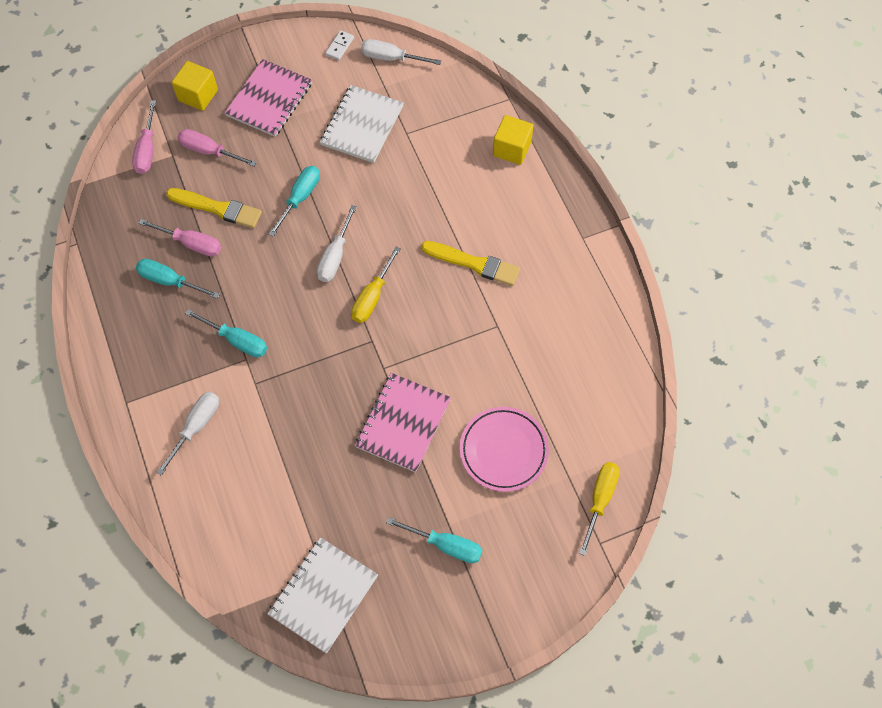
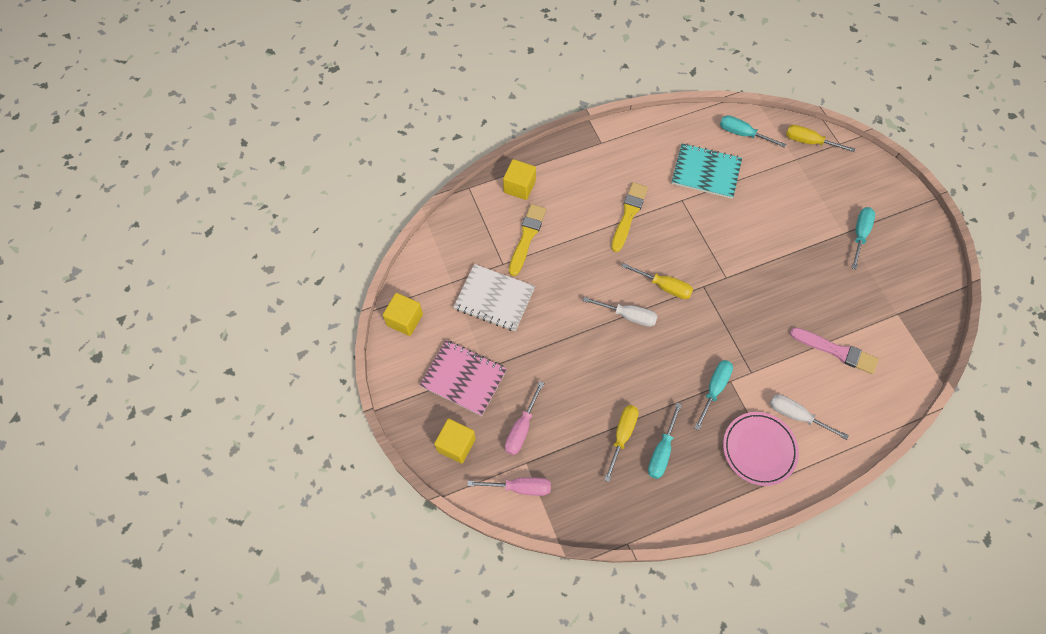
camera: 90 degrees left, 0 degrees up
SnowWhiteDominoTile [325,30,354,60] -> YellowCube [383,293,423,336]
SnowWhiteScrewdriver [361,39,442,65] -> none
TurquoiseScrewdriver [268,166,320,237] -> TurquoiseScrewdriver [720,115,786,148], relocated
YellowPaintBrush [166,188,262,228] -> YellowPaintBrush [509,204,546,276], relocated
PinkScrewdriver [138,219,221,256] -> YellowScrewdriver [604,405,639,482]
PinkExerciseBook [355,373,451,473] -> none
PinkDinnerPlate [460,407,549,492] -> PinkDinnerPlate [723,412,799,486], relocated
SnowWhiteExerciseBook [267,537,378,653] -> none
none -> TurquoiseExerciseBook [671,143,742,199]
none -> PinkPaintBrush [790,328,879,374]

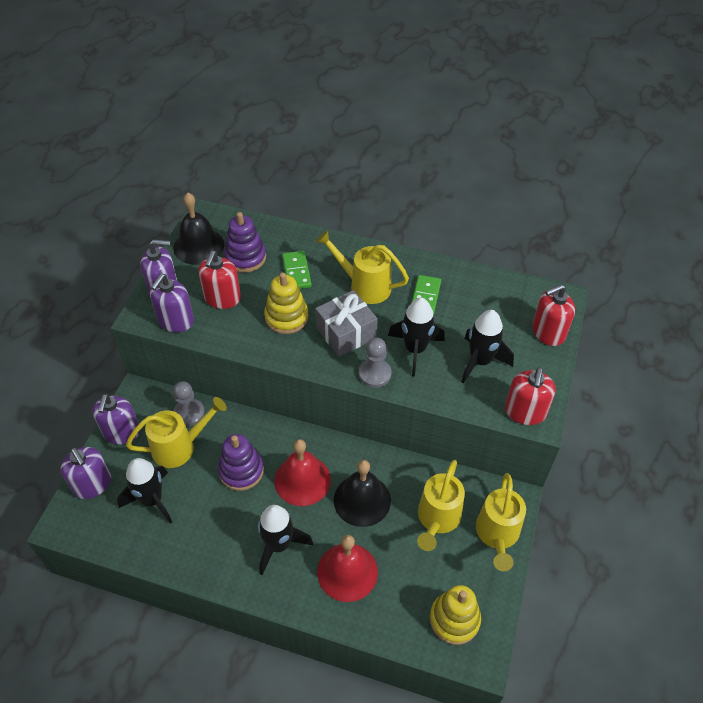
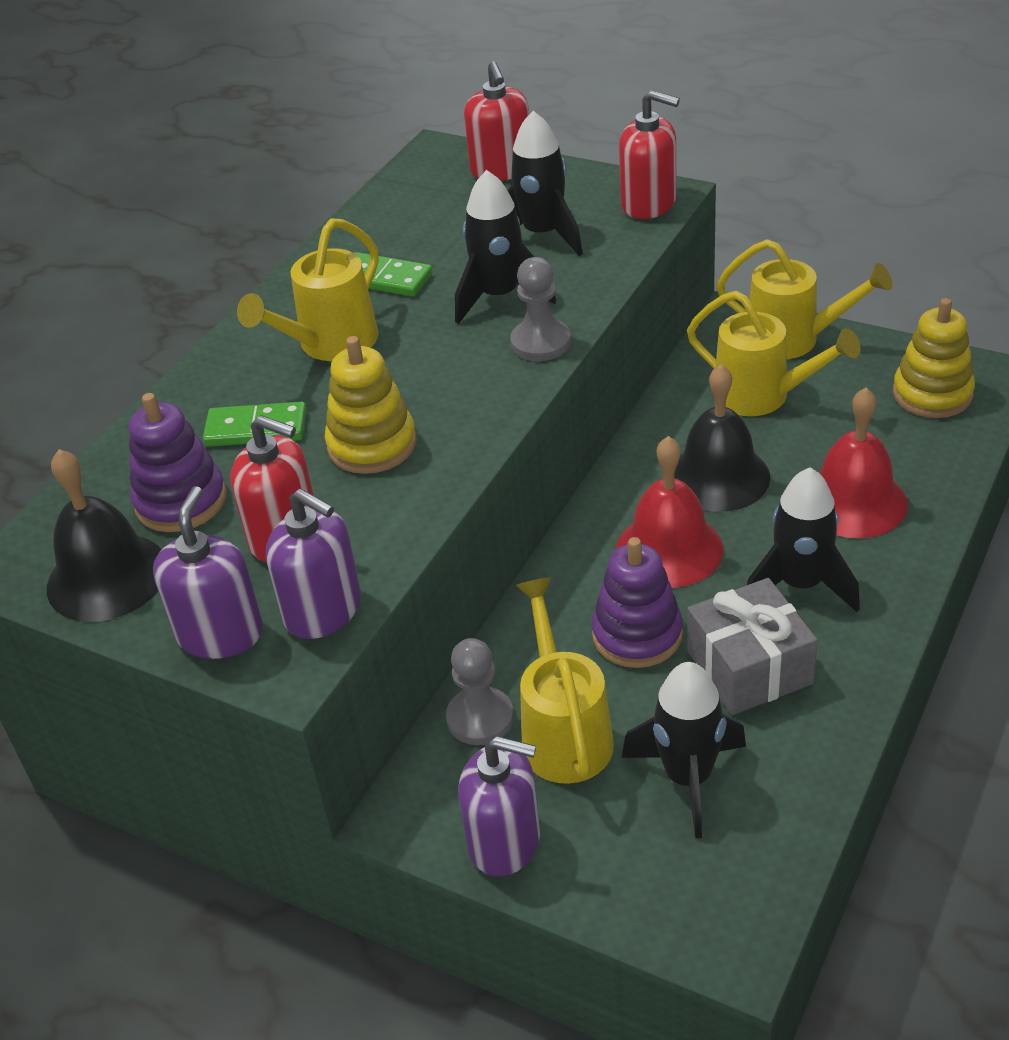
camera: 75 degrees left, 10 degrees down
AshGreyGift [315,290,378,357] -> AshGreyGift [687,578,818,715], relocated
PurpleSoapPump [61,447,111,499] -> none

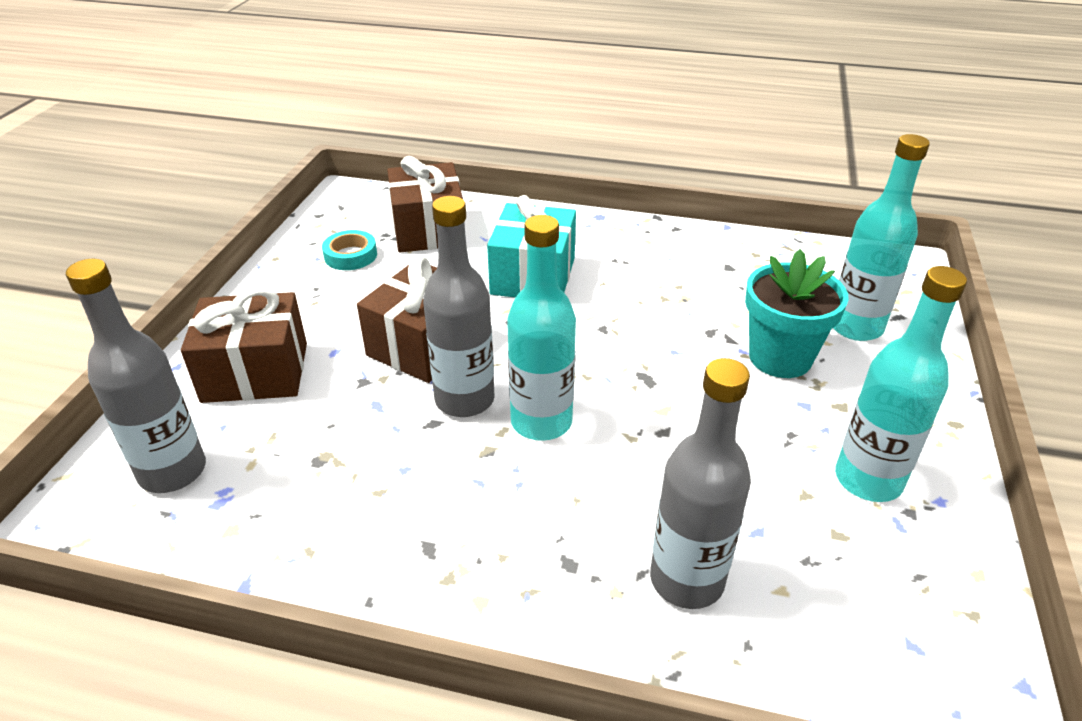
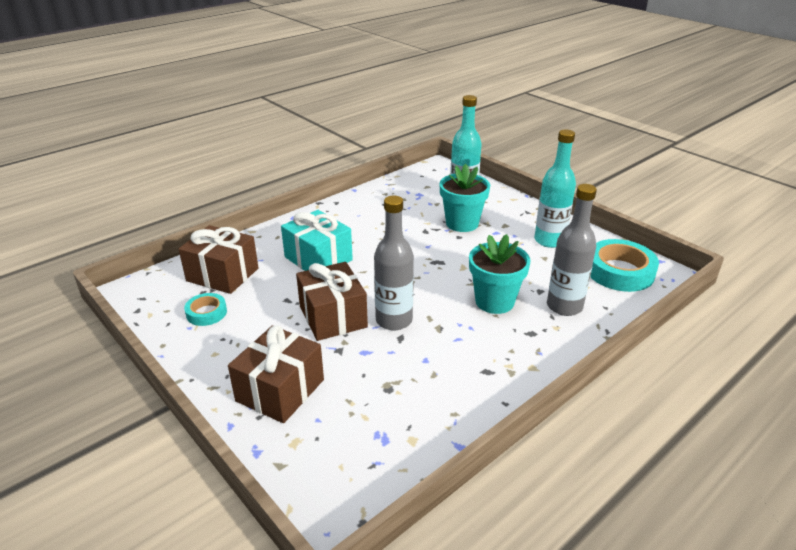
camera: 55 degrees left, 5 degrees down
TurquoiseBottle [507,215,576,441] -> none
AshGreyBottle [66,259,206,493] -> none
none -> TurquoisePlantPot [469,234,530,314]
none -> TurquoiseStickyTape [590,239,659,292]

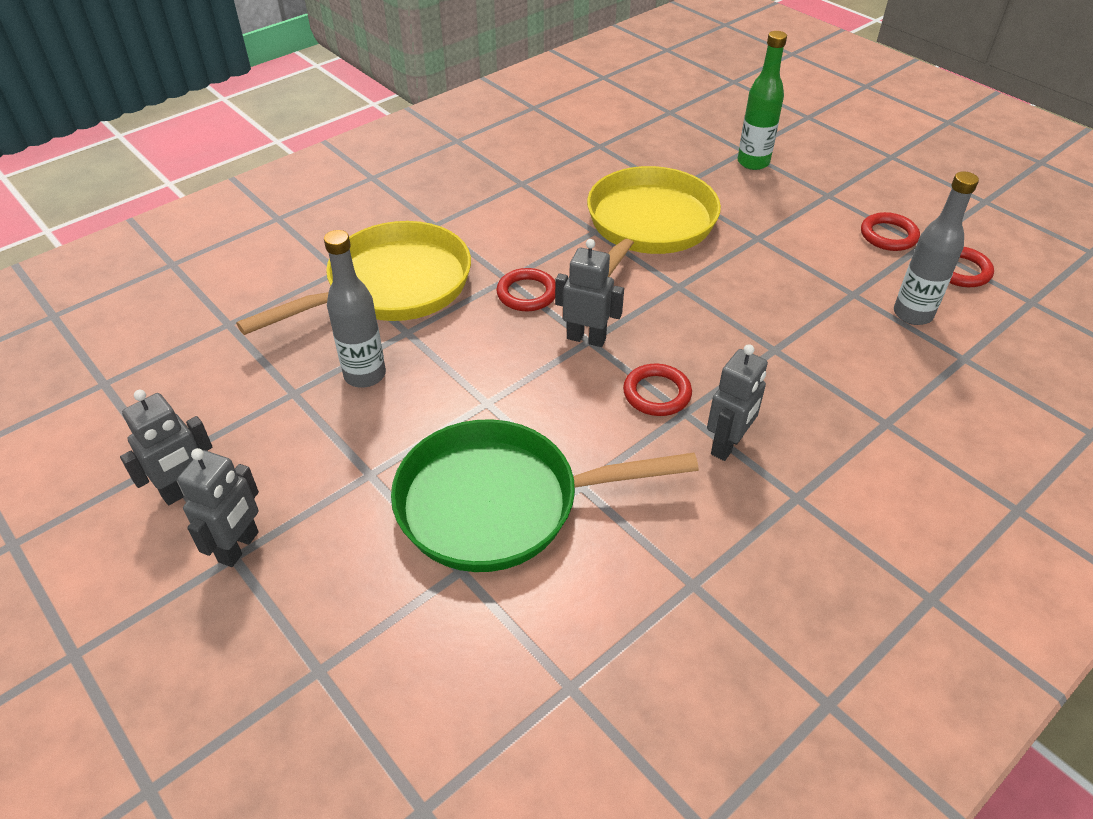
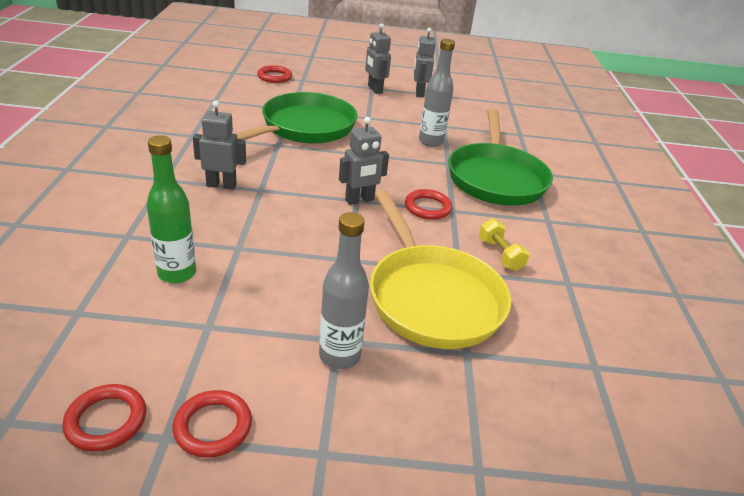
camera: 130 degrees right, 10 degrees down
GreenBottle [738,31,787,170] -> GreenBottle [146,135,196,284], relocated
AshGreyBottle [894,171,979,325] -> AshGreyBottle [319,212,369,369], relocated
YellowSkillet [236,221,471,335] -> GreenSkillet [448,108,553,206]
AshGreyRobot [707,344,768,461] -> AshGreyRobot [193,100,246,190], 105 degrees clockwise
ScarletTorus [623,364,692,416] -> ScarletTorus [257,65,292,83], relocated
none -> YellowDumbbell [479,218,530,271]

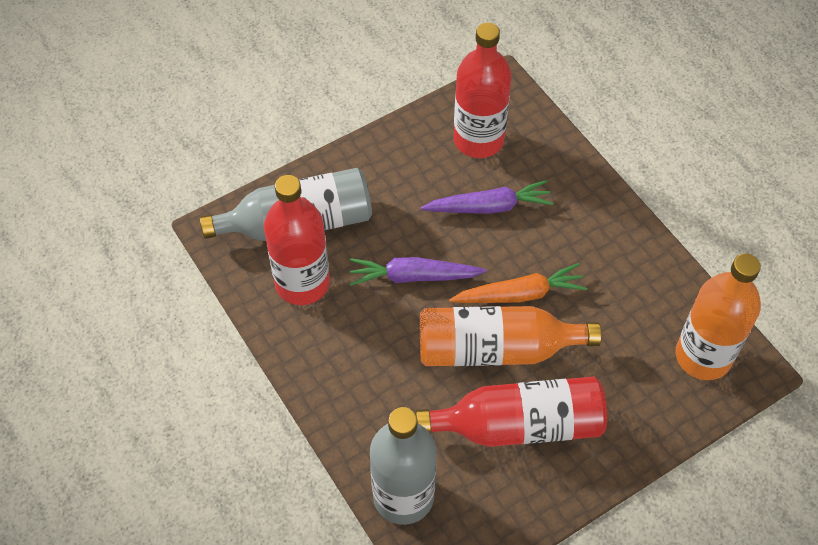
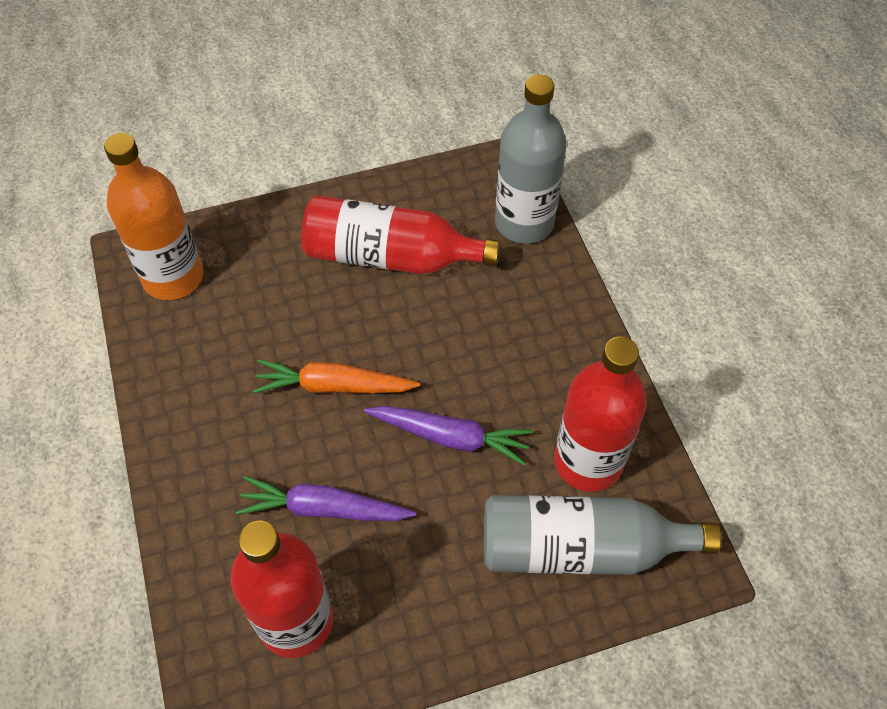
camera: 165 degrees left, 0 degrees up
BrightOrangeBottle [420,306,601,366] -> none

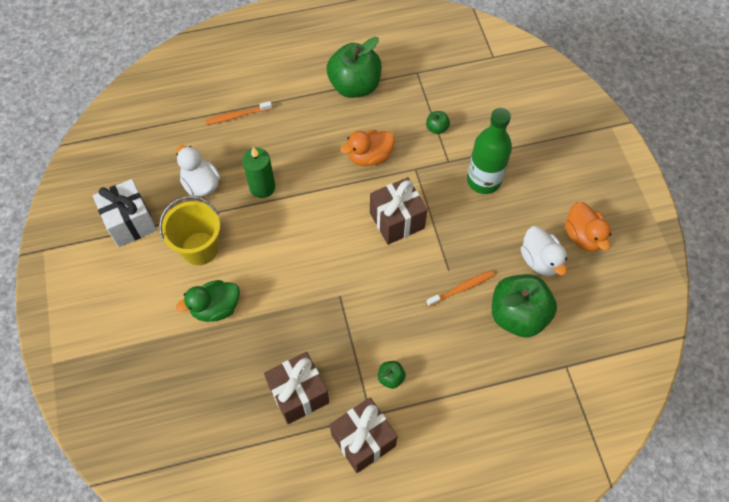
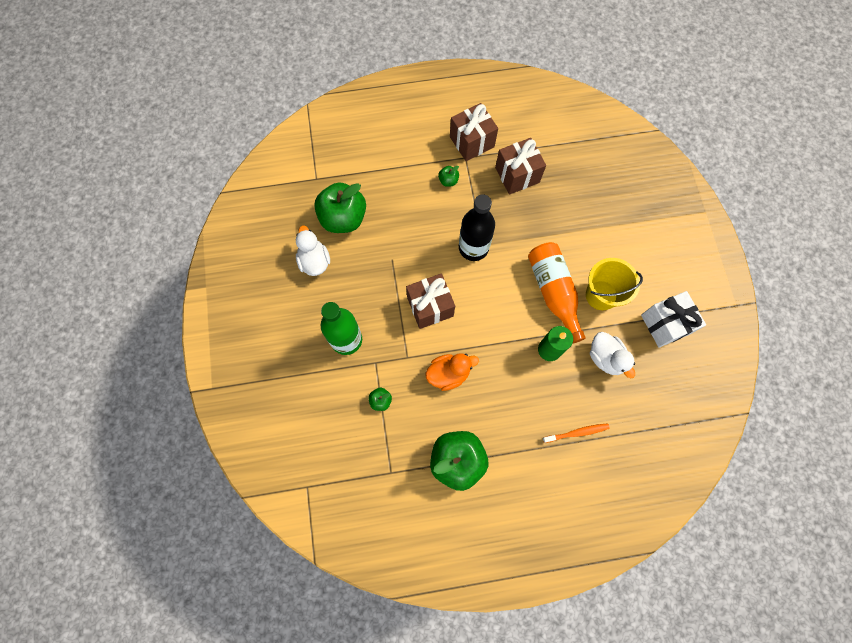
camera: 175 degrees left, 10 degrees up
BrightOrangeToyDuck [565,202,611,252] -> none
BrightOrangeToothBrush [426,270,495,307] -> none
GreenToyDuck [176,280,240,322] -> none
none -> EbonyBottle [459,194,495,261]
none -> BrightOrangeBottle [528,242,586,344]

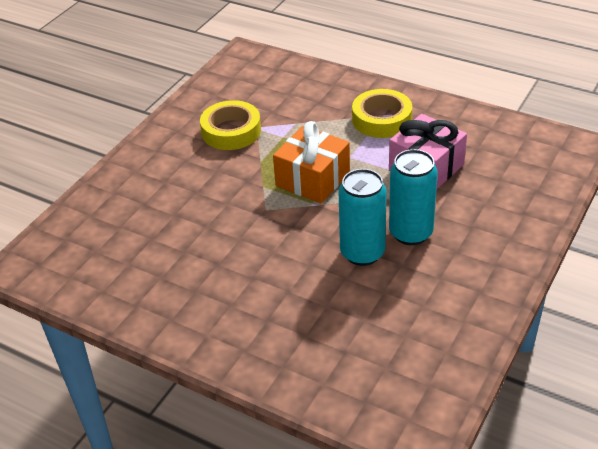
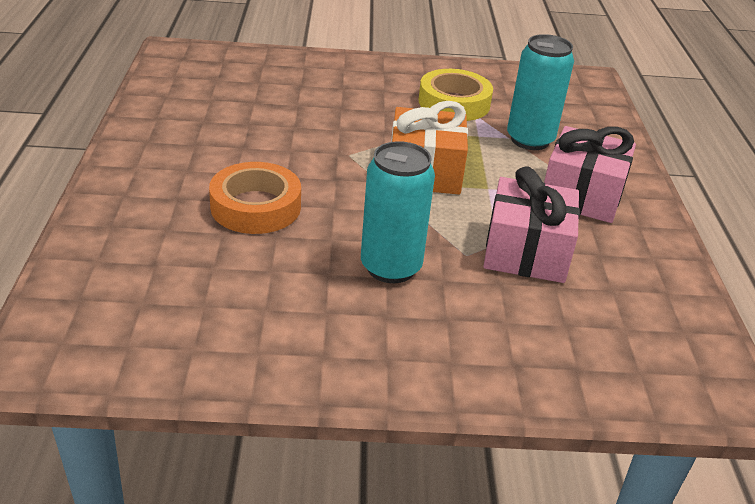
camera: 55 degrees right, 5 degrees down
YellowStickyTape [352,89,412,138] -> PinkGift [544,126,636,223]
TurquoiseTin [339,169,387,266] -> TurquoiseTin [507,34,574,150], relocated
none -> BrightOrangeStickyTape [209,162,301,234]

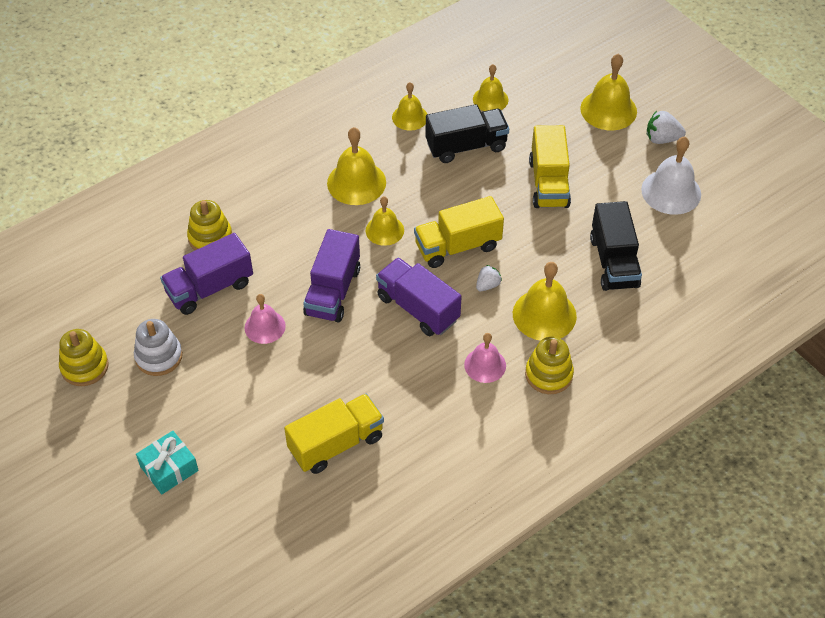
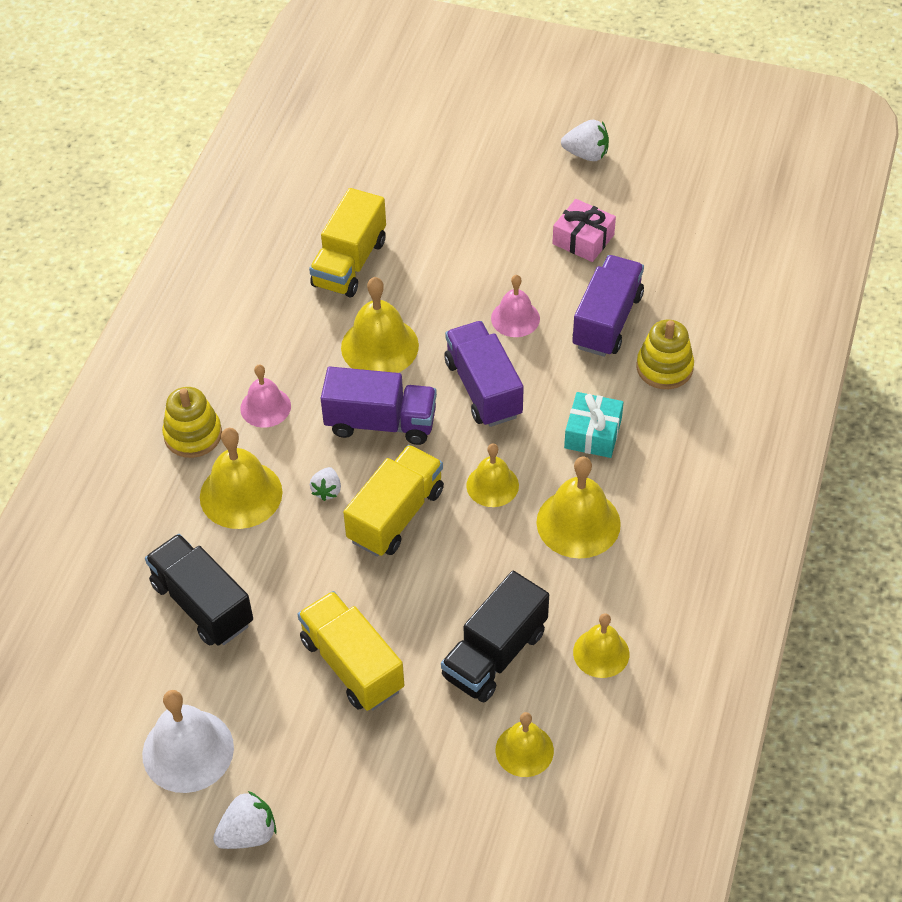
camera: 145 degrees right, 0 degrees up
YellowBell [580,53,637,130] -> YellowBell [341,277,419,373], relocated
SnowWhiteStackingRings [134,319,183,376] -> PinkGift [552,199,616,262]
YellowStackingRings [59,329,109,386] -> none
TurquoiseGift [136,431,199,494] -> TurquoiseGift [564,392,624,458], relocated
none -> SnowWhiteStrawberry [561,120,609,161]

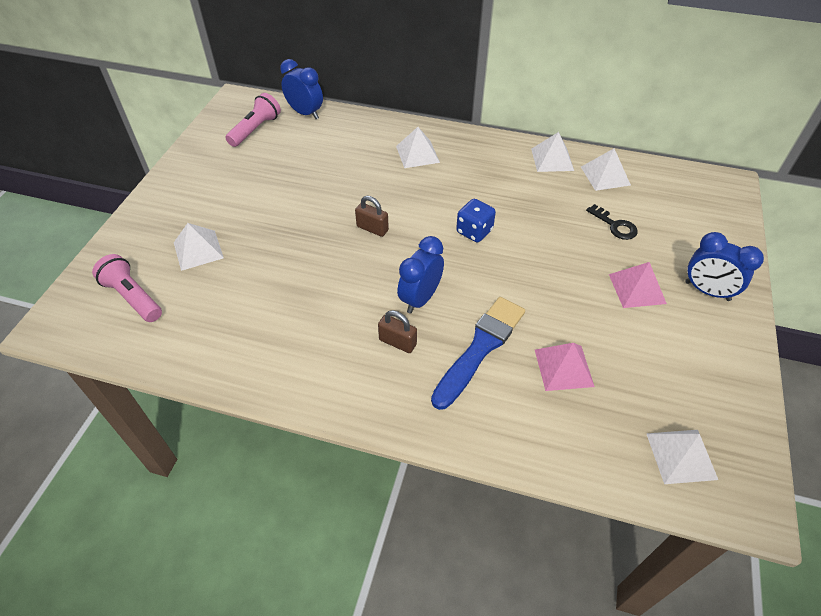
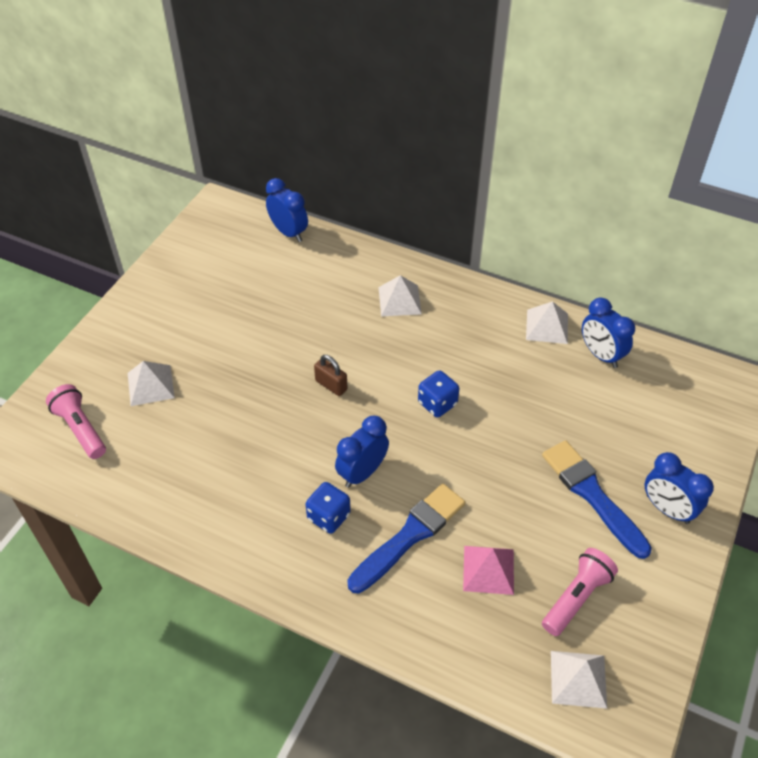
camera: 10 degrees right, 0 degrees up
PinkFlashlight [225,93,281,147] -> PinkFlashlight [542,548,618,636], relocated
SnowWhitePyramid [581,149,631,191] -> CobaltAlarmClock [582,298,635,368]
EbonyDoorKey [586,204,638,240] -> none
PinkPyramid [609,262,667,308] -> CobaltPaintBrush [542,440,652,559]
BrownSmallLock [378,310,417,353] -> CobaltDie [305,482,351,534]

